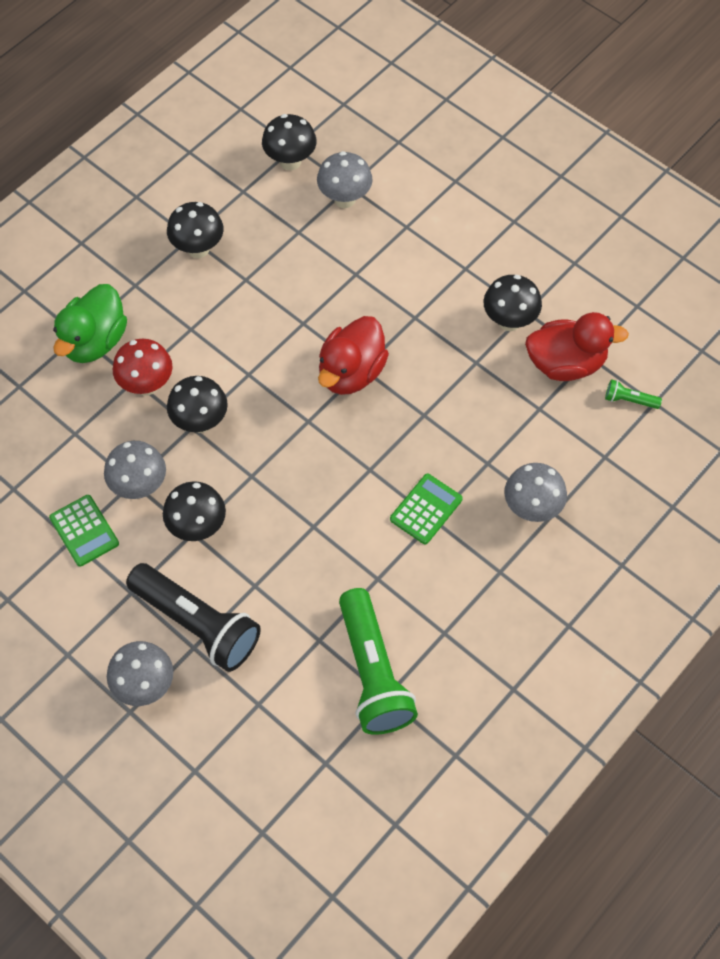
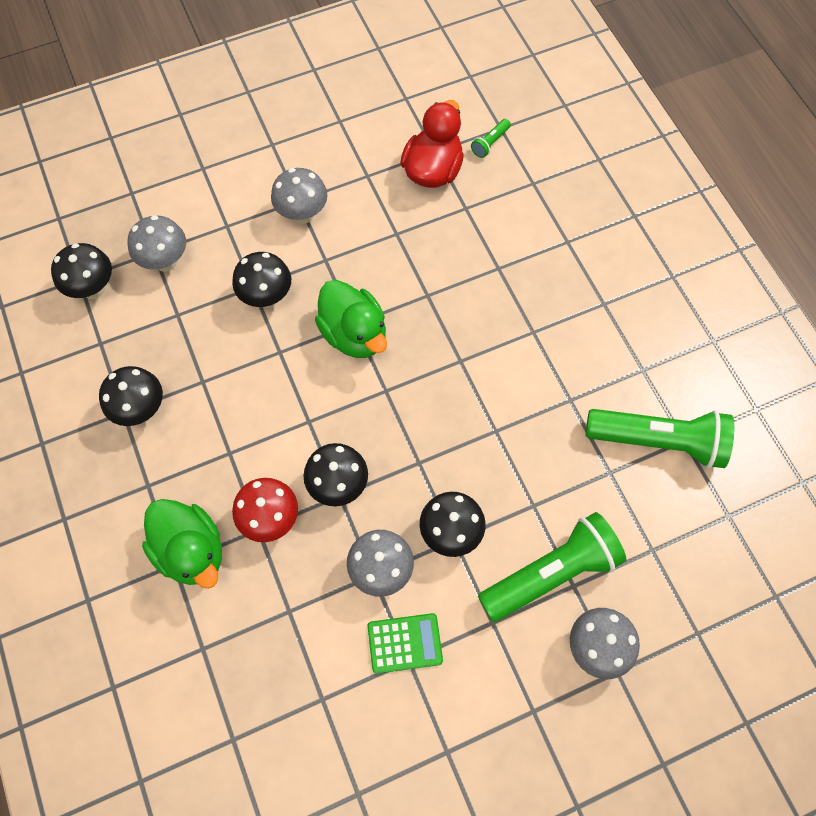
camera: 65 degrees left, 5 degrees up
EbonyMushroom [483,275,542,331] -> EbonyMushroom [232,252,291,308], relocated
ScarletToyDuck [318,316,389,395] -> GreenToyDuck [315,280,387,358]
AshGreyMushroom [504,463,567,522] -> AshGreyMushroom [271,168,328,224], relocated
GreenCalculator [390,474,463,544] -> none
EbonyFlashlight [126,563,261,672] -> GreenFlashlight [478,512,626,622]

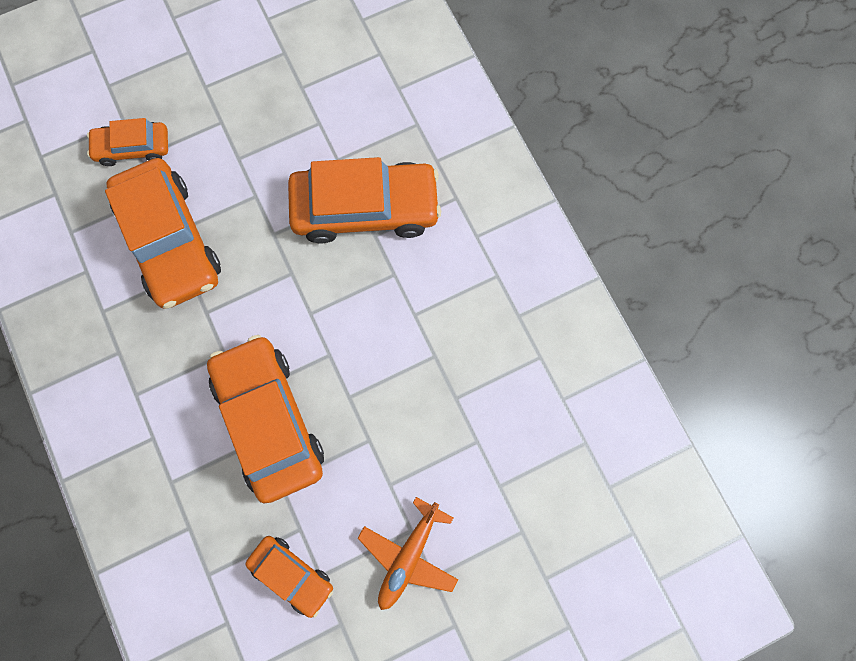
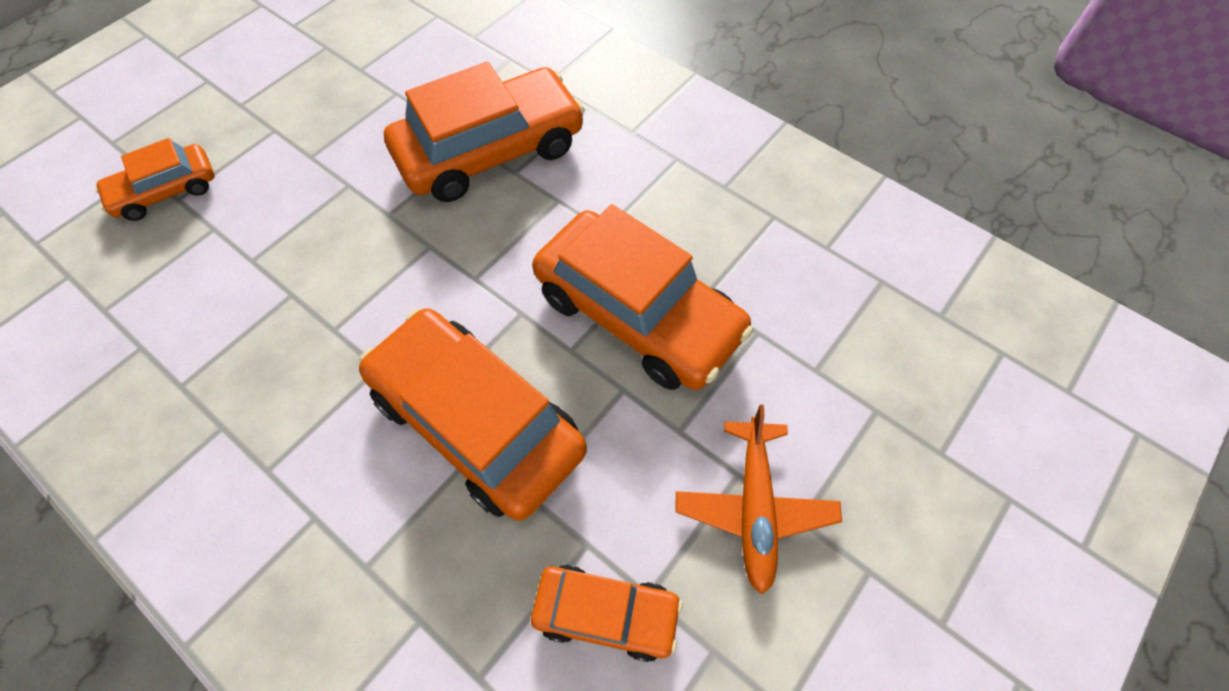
camera: 25 degrees left, 15 degrees down
BrightOrangeToyCar [105,158,221,309] -> BrightOrangeToyCar [532,204,754,390], relocated

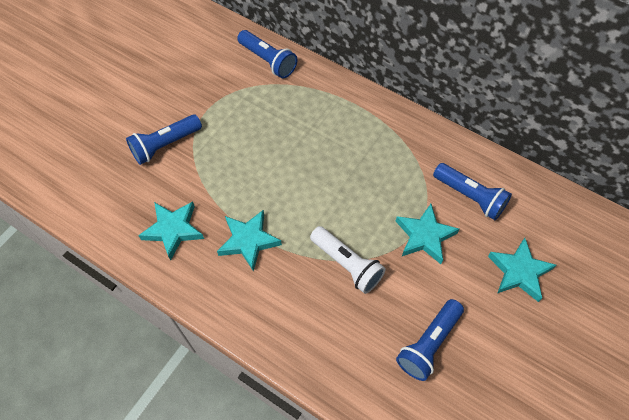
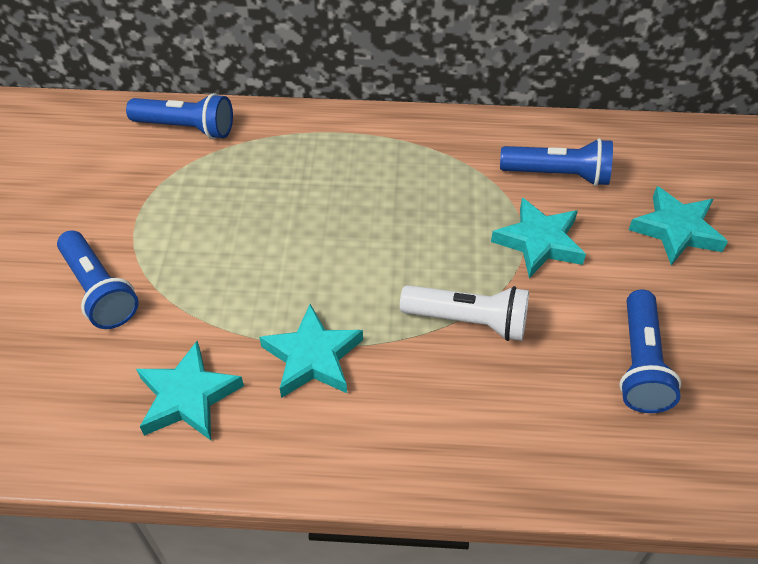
camera: 30 degrees left, 10 degrees down
CobaltFlashlight [126,114,202,165] -> CobaltFlashlight [57,230,139,329], 60 degrees counterclockwise

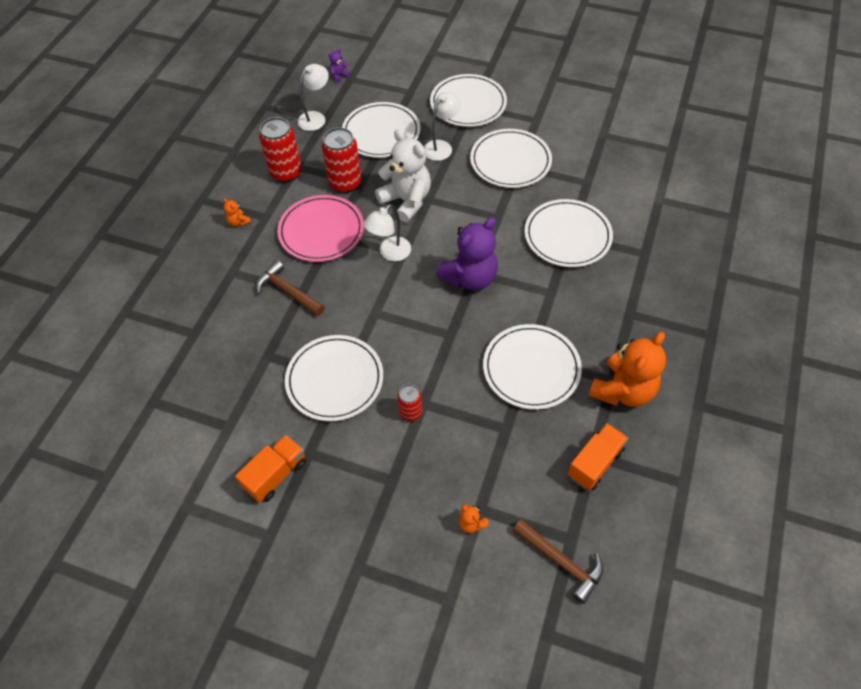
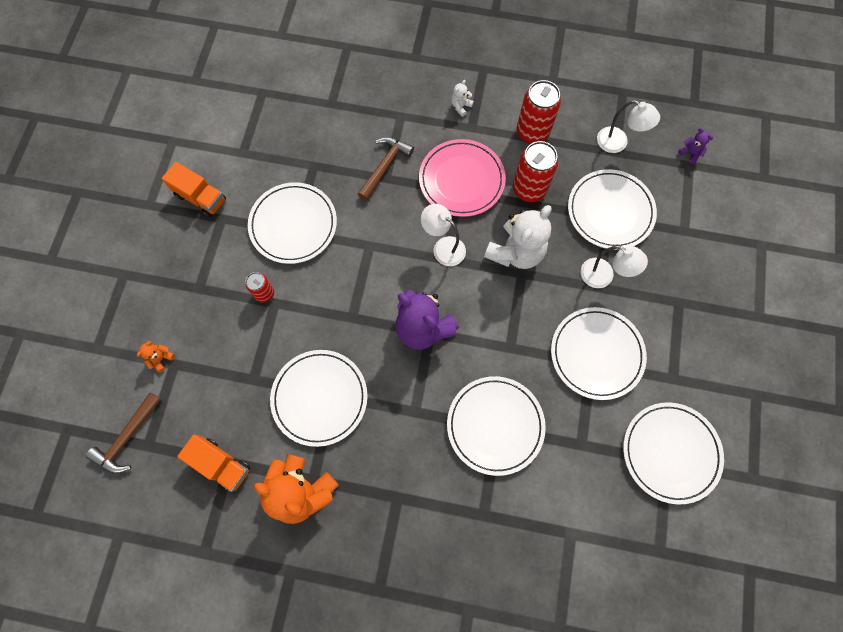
camera: 80 degrees right, 15 degrees up
SnowWhiteDinnerPlate [430,74,507,127] -> SnowWhiteDinnerPlate [623,402,724,505], relocated
BrightOrangeTeddy [223,198,251,227] -> SnowWhiteTeddy [451,80,474,117]

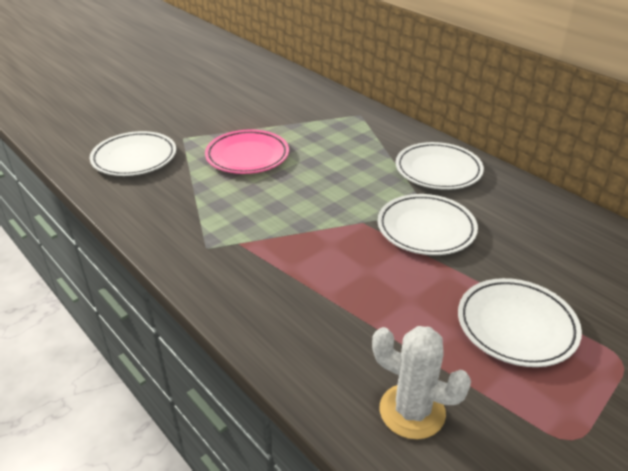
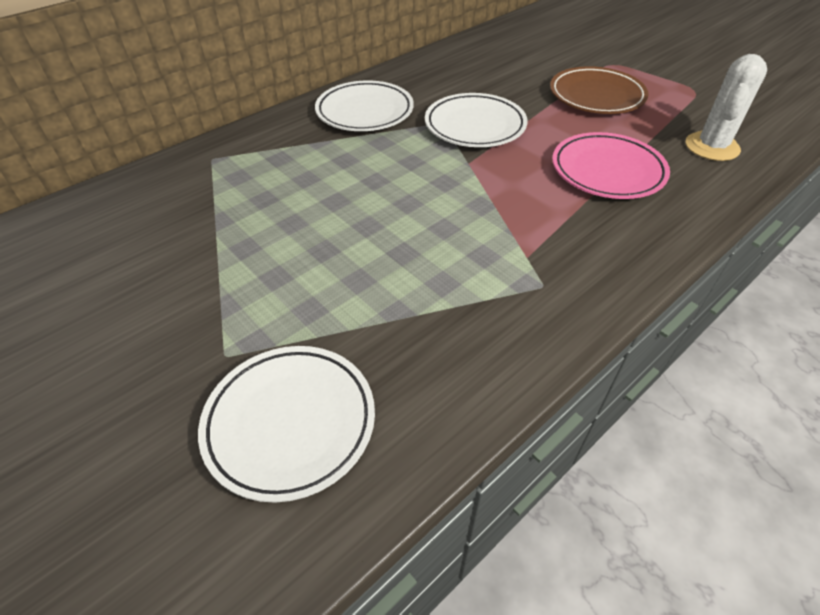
camera: 90 degrees left, 10 degrees up
PinkDinnerPlate [205,129,289,174] -> PinkDinnerPlate [552,132,670,199], relocated
SnowWhiteDinnerPlate [458,278,582,367] -> BrownDinnerPlate [550,66,649,114]

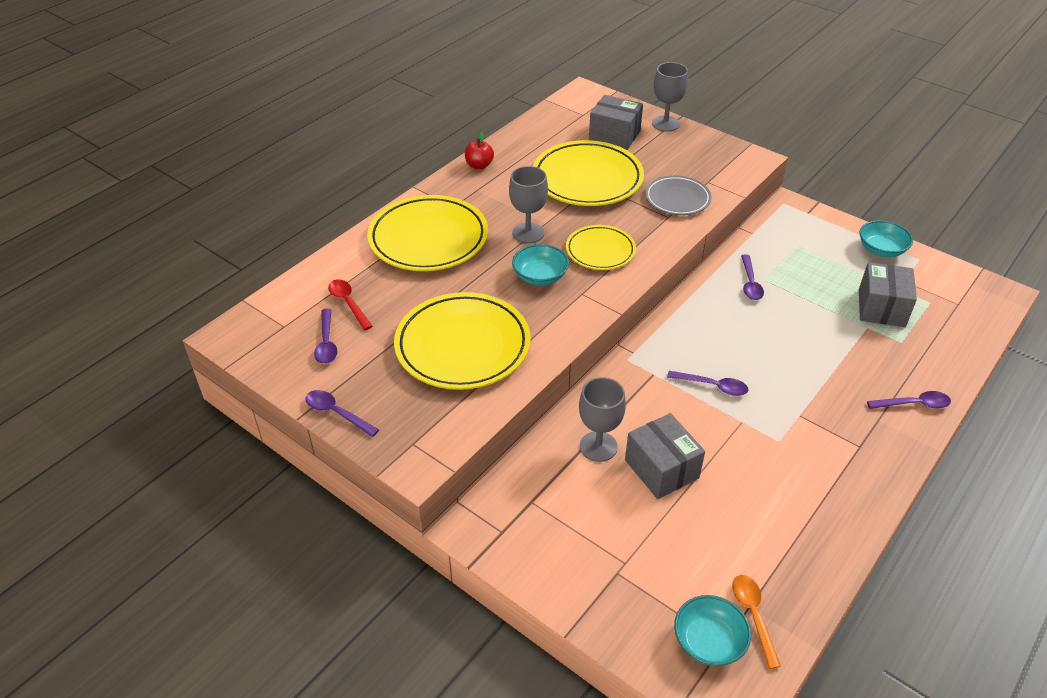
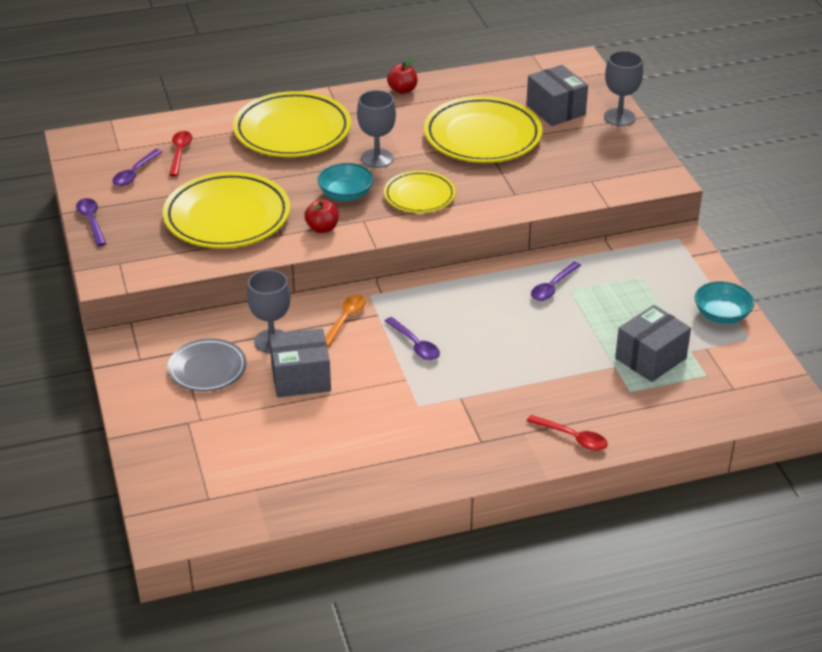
camera: 35 degrees right, 5 degrees down
AshGreyDinnerPlate [645,175,711,215] -> AshGreyDinnerPlate [167,338,247,392], relocated
PurpleSpoon [867,391,951,409] -> ScarletSpoon [527,415,608,451]
AshGreyParcel [625,413,705,499] -> AshGreyParcel [269,328,331,398], 75 degrees clockwise
BrightOrangeSpoon [732,575,781,669] -> BrightOrangeSpoon [325,295,366,347], relocated
TurquoiseDeepDish [674,595,751,666] -> none
none -> ScarletAppleFruit [304,199,339,233]

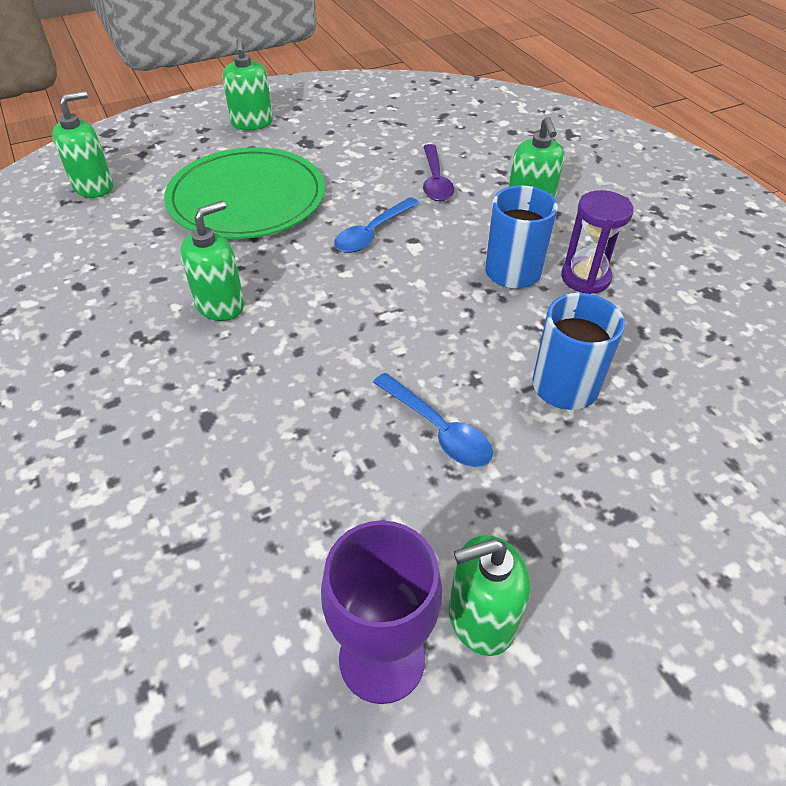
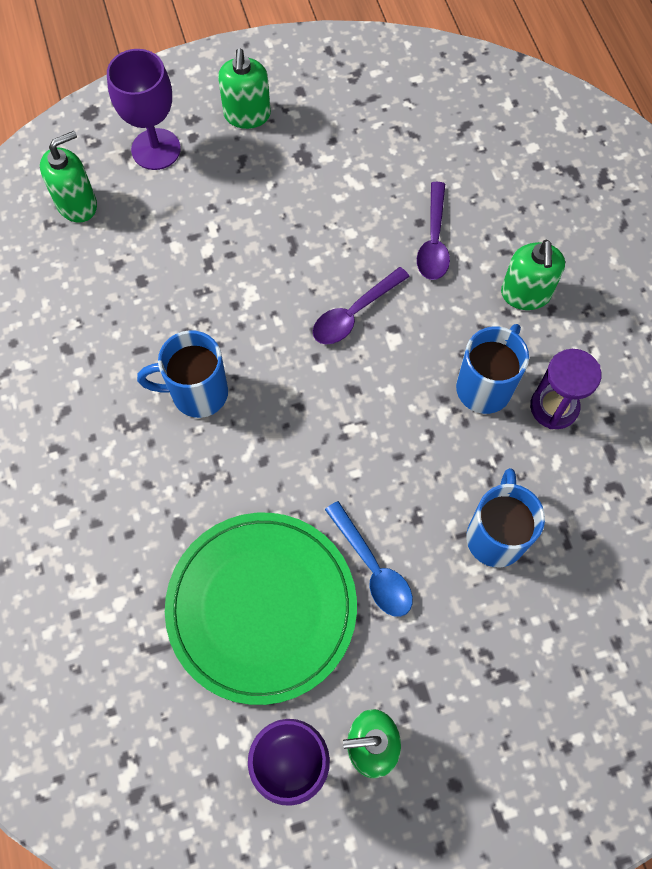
camera: 10 degrees right, 20 degrees up
GreenDinnerPlate [164,147,325,239] -> GreenDinnerPlate [165,513,357,705], relocated
CobaltSpoon [334,197,419,253] -> PurpleSpoon [313,267,410,344]
GreenSoapPump [180,201,244,321] -> CobaltCoffeeMug [137,330,228,418]
none -> PurpleWineGlass [107,49,181,170]

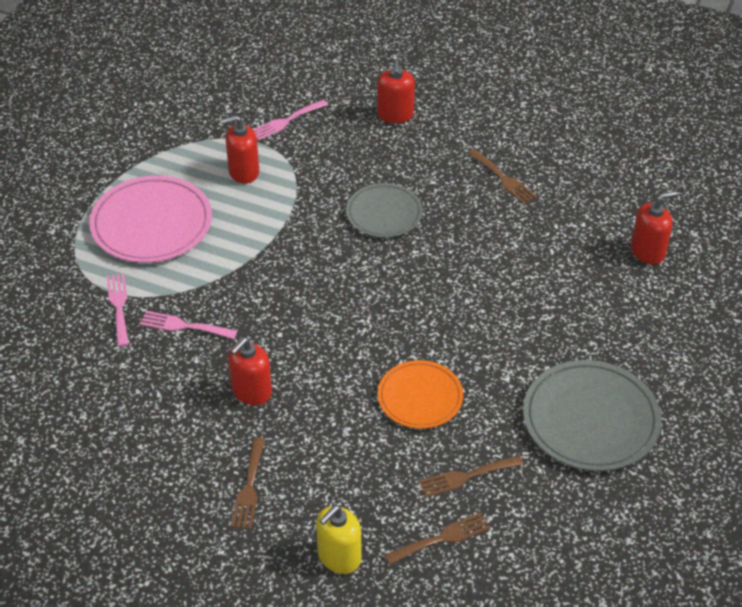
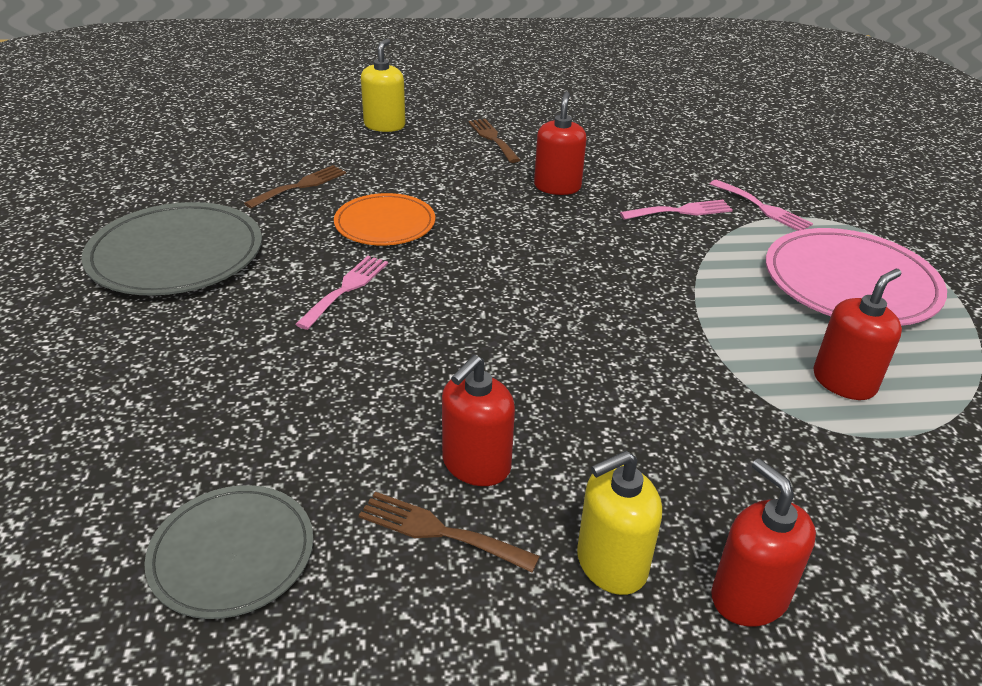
camera: 150 degrees right, 10 degrees down
PinkTableFork [253,100,328,141] -> PinkTableFork [295,256,388,330], relocated
AshGreyDinnerPlate [346,183,423,238] -> AshGreyDinnerPlate [144,485,313,619], relocated
ScarletSoapPump [631,191,677,264] -> ScarletSoapPump [442,355,515,486], relocated
BrownTableFork [384,512,490,565] -> none
none -> YellowSoapPump [577,451,662,595]

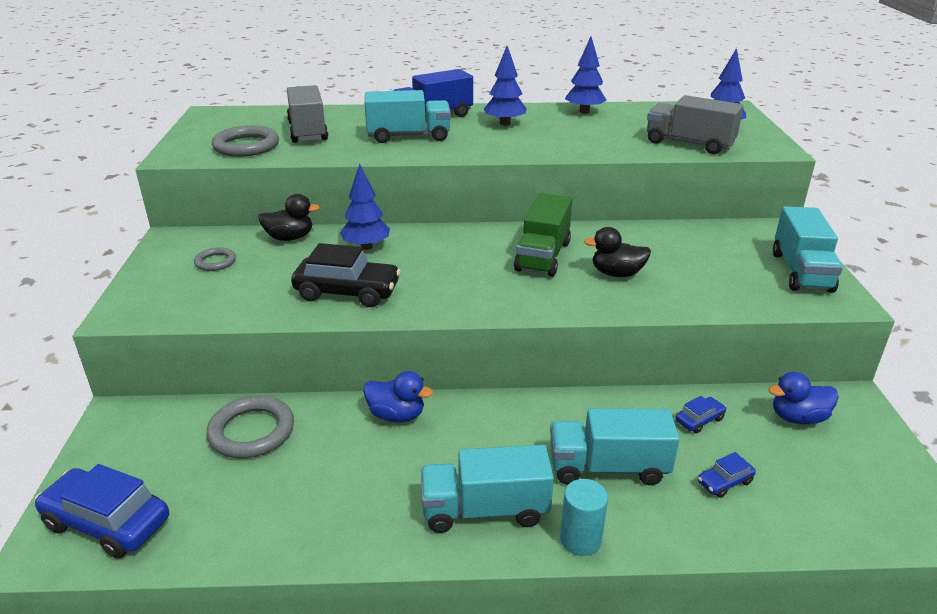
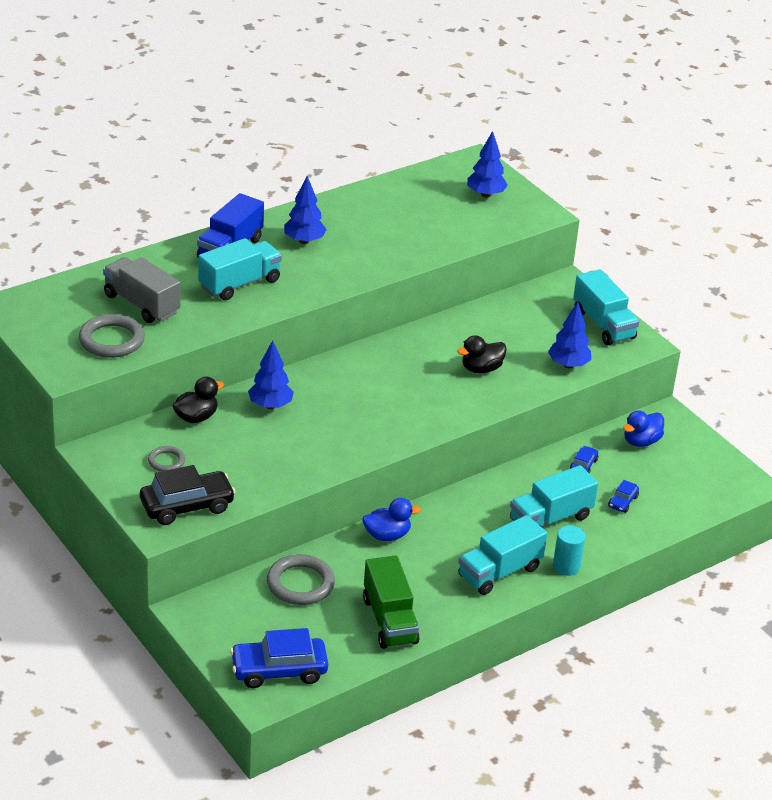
camera: 35 degrees left, 5 degrees up
CobaltTree [565,37,607,114] -> CobaltTree [548,302,591,368], relocated
AshGreyTruck [647,95,744,154] -> none
GreenTruck [514,193,572,277] -> GreenTruck [363,555,420,649], relocated
EbonyToyCar [291,243,401,307] -> EbonyToyCar [140,465,236,525], relocated

